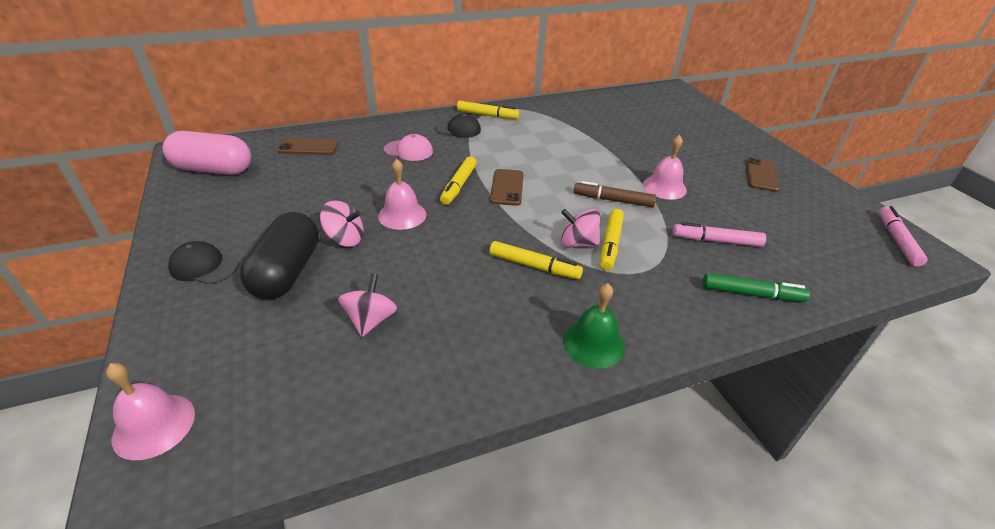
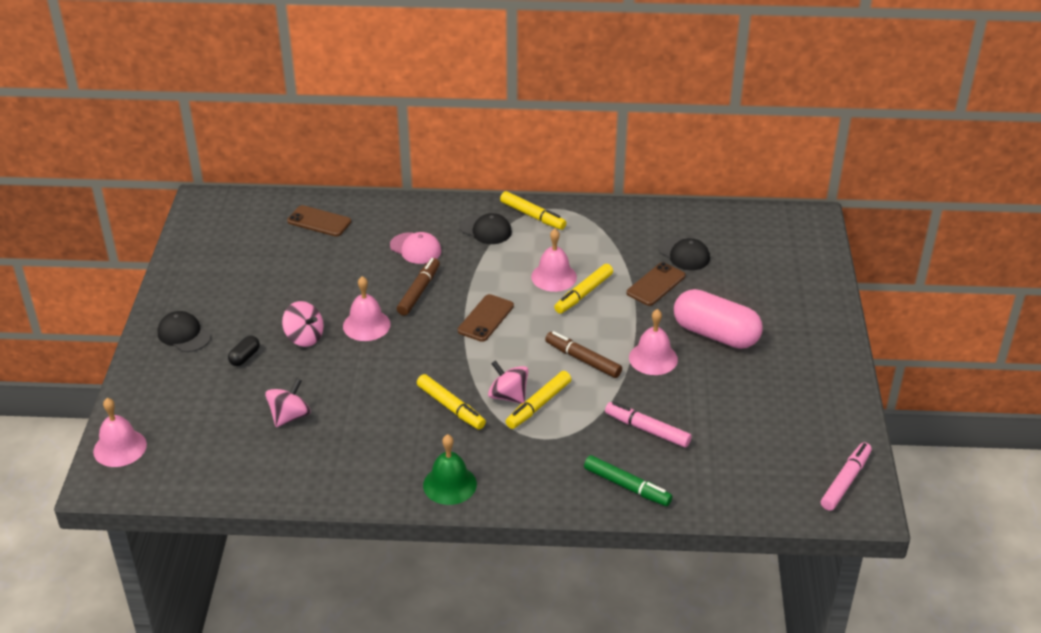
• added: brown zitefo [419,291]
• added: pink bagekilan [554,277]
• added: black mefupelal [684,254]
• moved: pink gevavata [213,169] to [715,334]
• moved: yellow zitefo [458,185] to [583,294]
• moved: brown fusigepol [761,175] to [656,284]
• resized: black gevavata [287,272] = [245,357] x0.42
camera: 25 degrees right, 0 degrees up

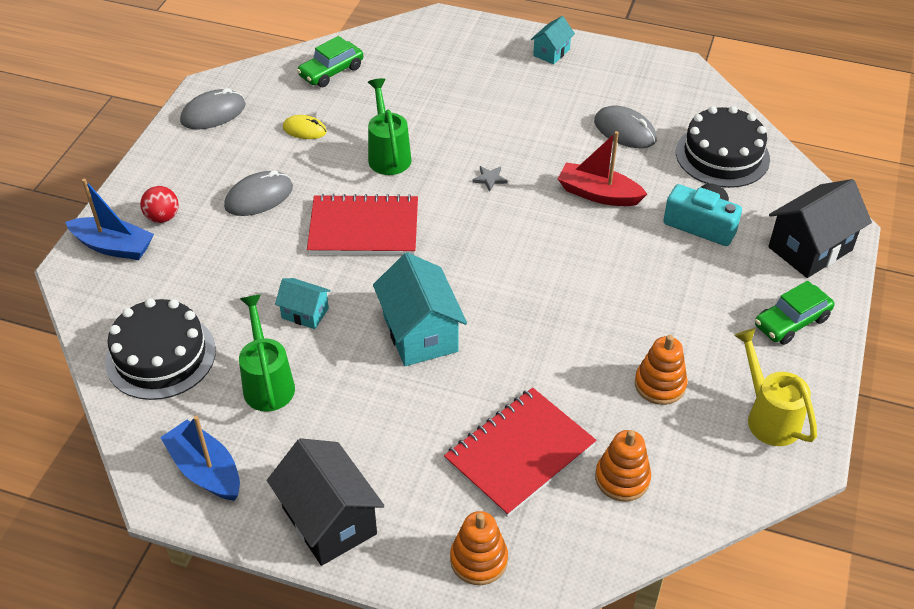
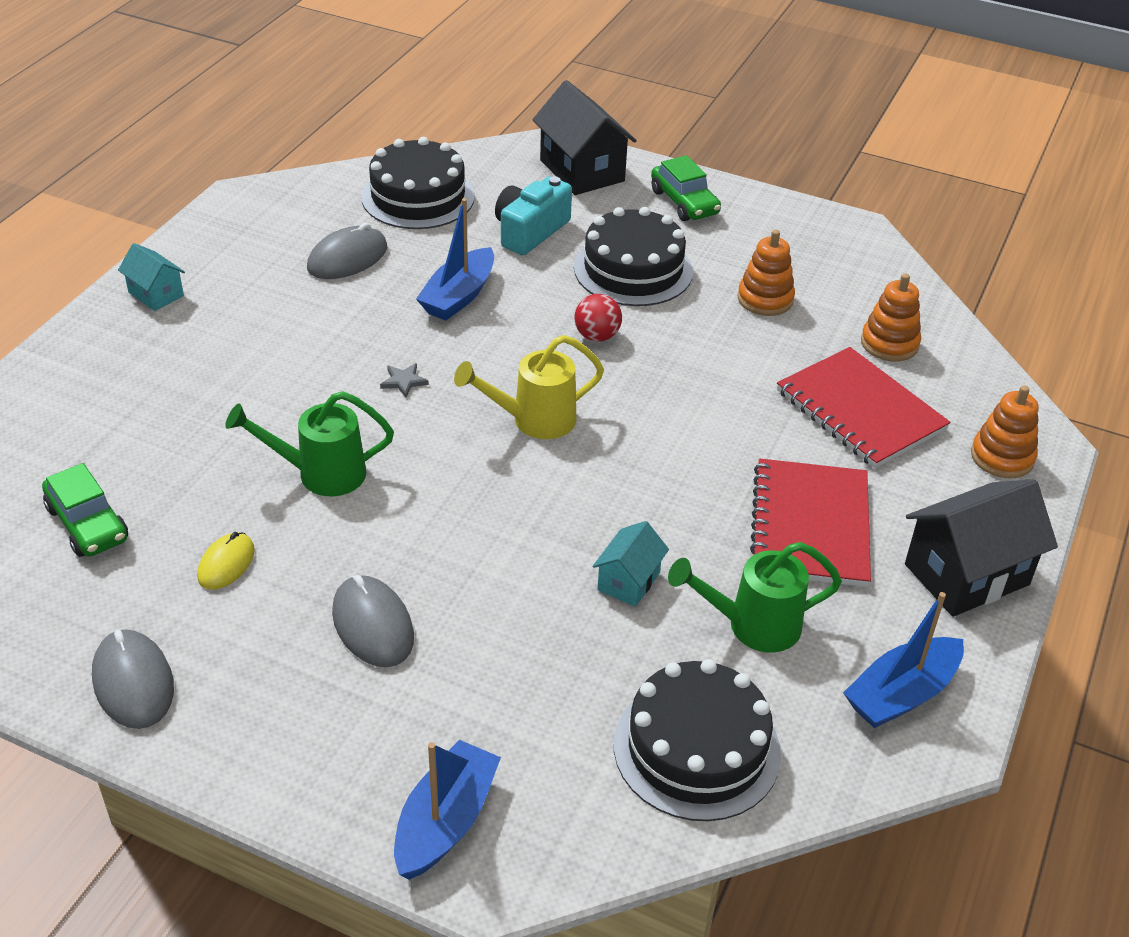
• removed: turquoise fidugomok [420,333]
• added: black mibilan [633,269]
• moved: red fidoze [163,217] to [597,336]
• moved: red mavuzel [364,228] to [810,525]
• moved: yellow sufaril [768,417] to [534,420]
• recoloured: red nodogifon [598,194] to blue nodogifon [459,296]
camera: 85 degrees left, 5 degrees down

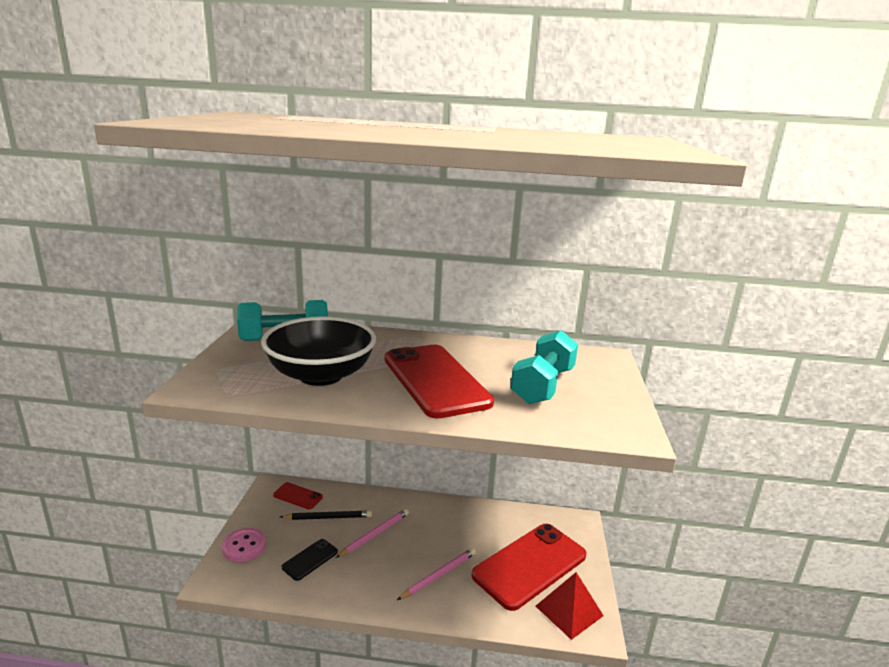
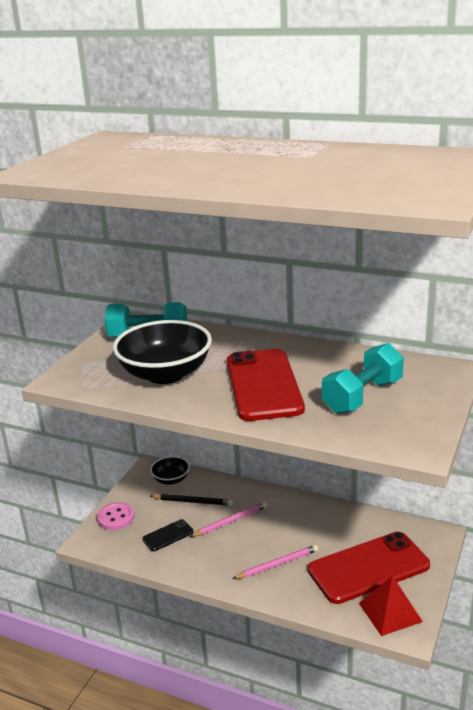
• replaced: red fusigepol [298,496] to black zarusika [171,479]
camera: 20 degrees right, 5 degrees up

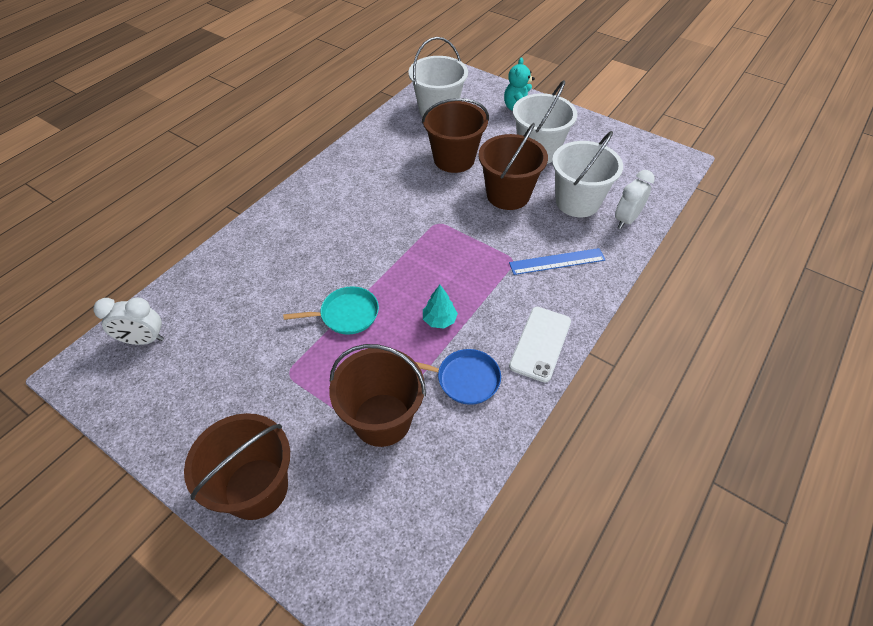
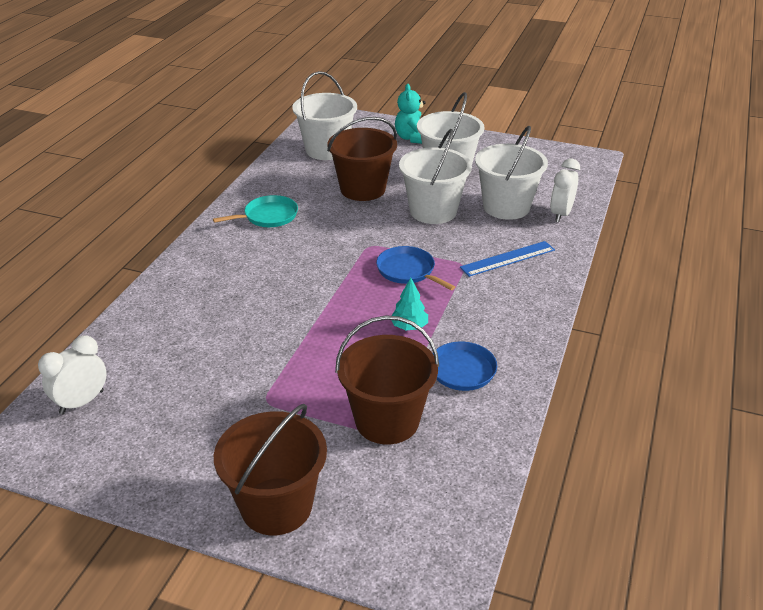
• removed: white fusigepol [540,343]
• added: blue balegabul [408,271]
• moved: turquoise balegabul [346,314] to [268,216]
• recoloured: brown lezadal [508,195] to white lezadal [433,211]
• turned: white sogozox [144,340] = [82,402] 150 degrees clockwise
camera: 15 degrees left, 15 degrees down

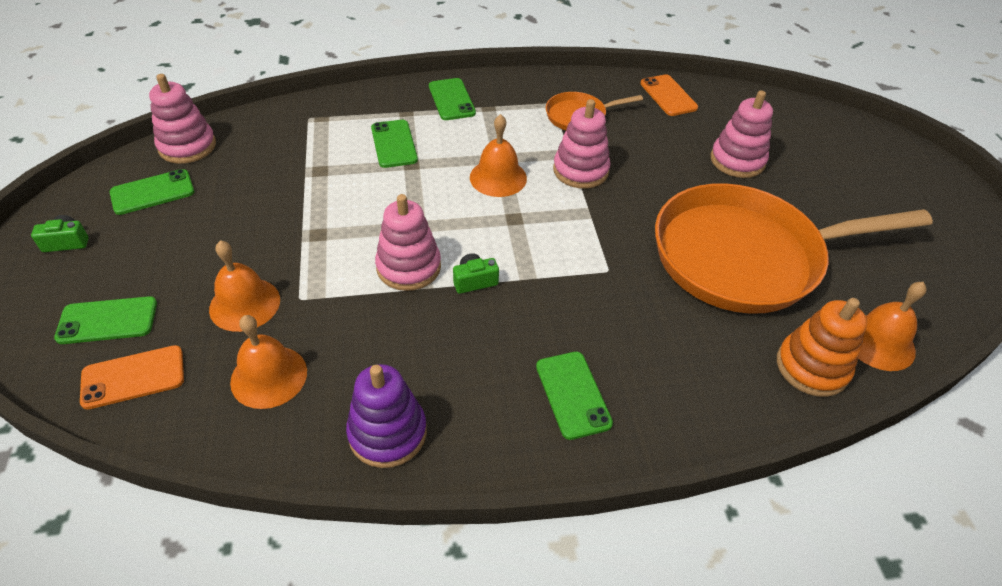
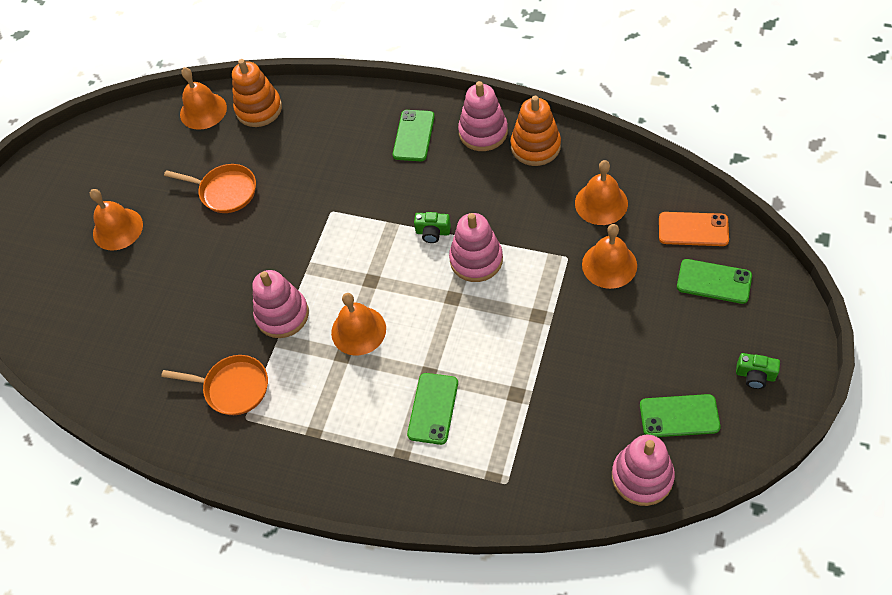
• removed: green fusigepol [451,99]
• removed: orange fusigepol [668,96]
• added: orange bagekilan [118,229]
• moved: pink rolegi [737,160] to [483,132]
• recoloured: purple rolegi [387,433] to orange rolegi [535,146]
• resized: orange balegabul [746,257] = [225,191] x0.44
camera: 145 degrees left, 10 degrees up

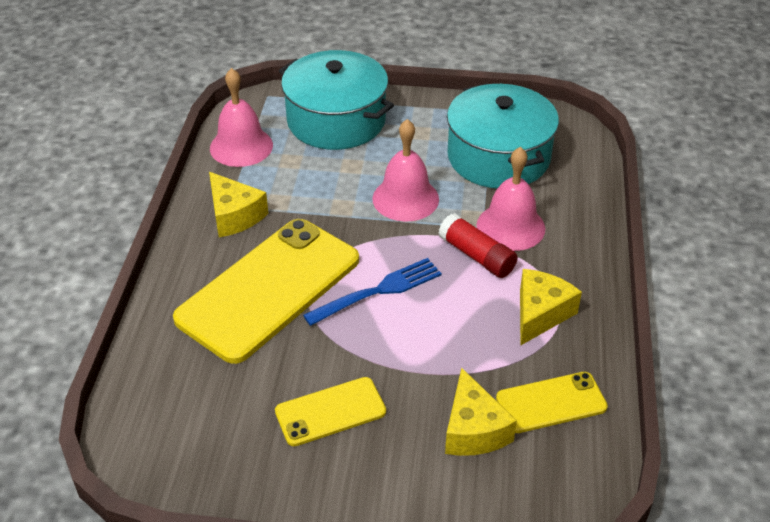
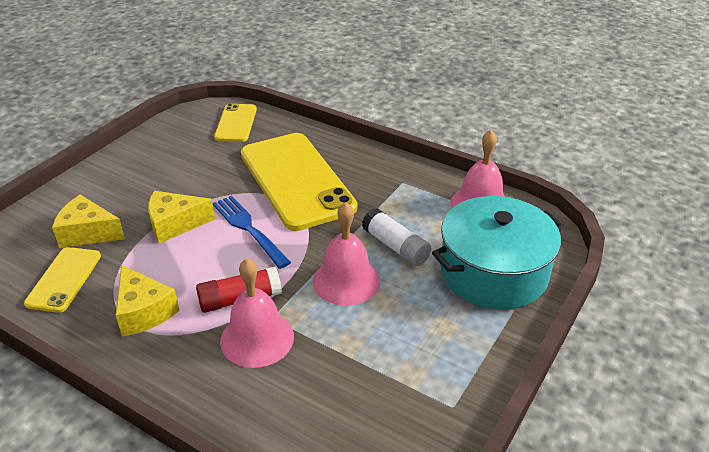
• removed: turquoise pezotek [498,157]
• added: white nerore [395,246]
• moved: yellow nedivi [234,215] to [175,224]
• moved: yellow fusigepol [330,412] to [236,123]
• turned: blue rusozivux [377,292] = [249,229] 150 degrees clockwise
camera: 115 degrees right, 5 degrees down

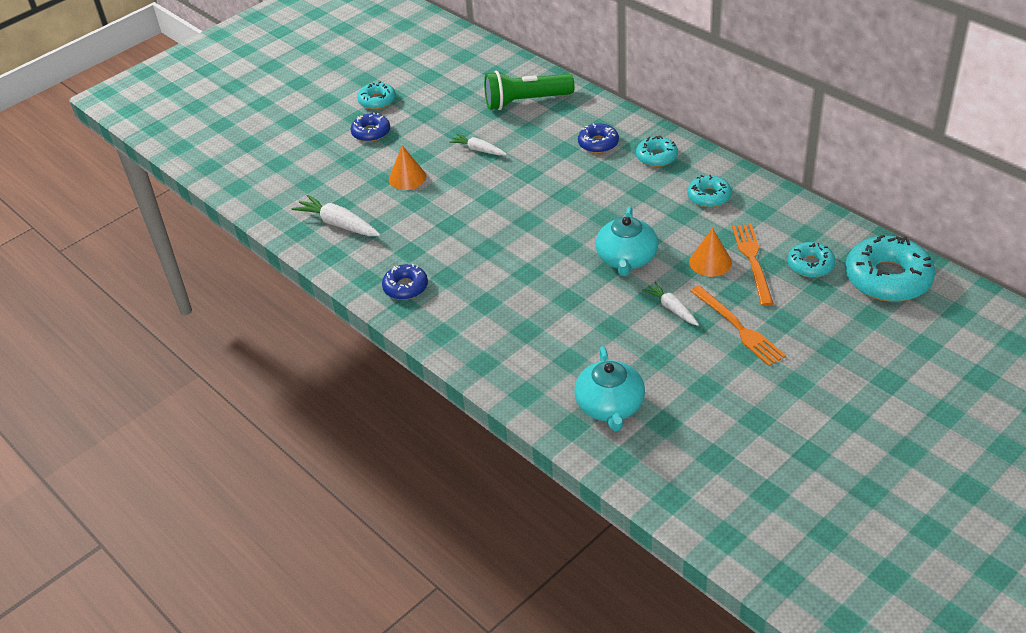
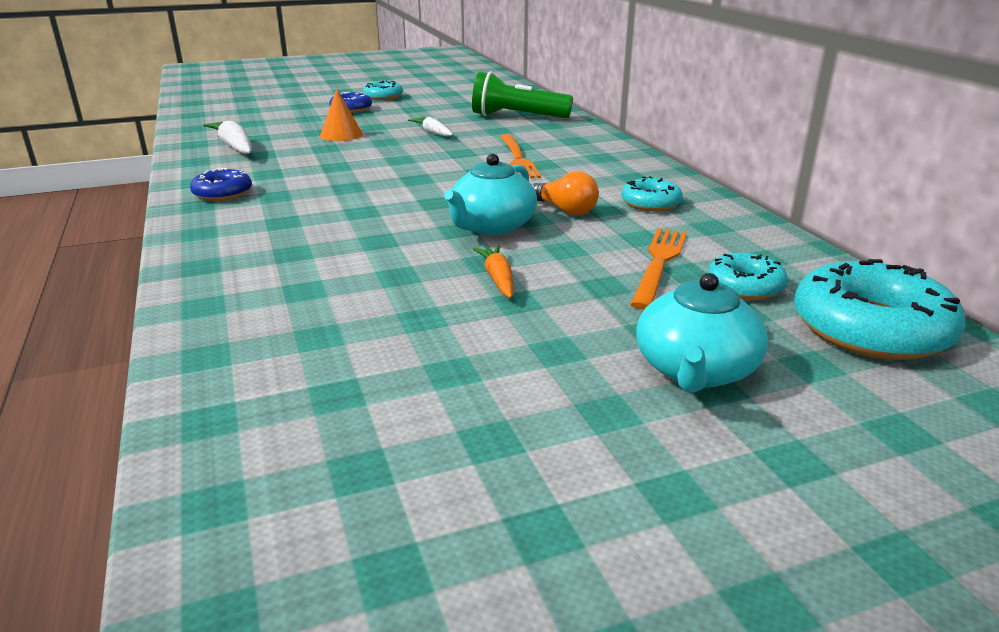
• removed: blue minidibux [598,143]
• removed: turquoise minidibux [656,157]
• removed: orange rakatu [710,262]
• added: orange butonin [565,210]
• moved: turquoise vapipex [610,406] to [695,370]
• moved: orange rusozivux [738,328] to [517,158]
• recoloured: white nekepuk [672,308] to orange nekepuk [498,279]
camera: 20 degrees right, 15 degrees down

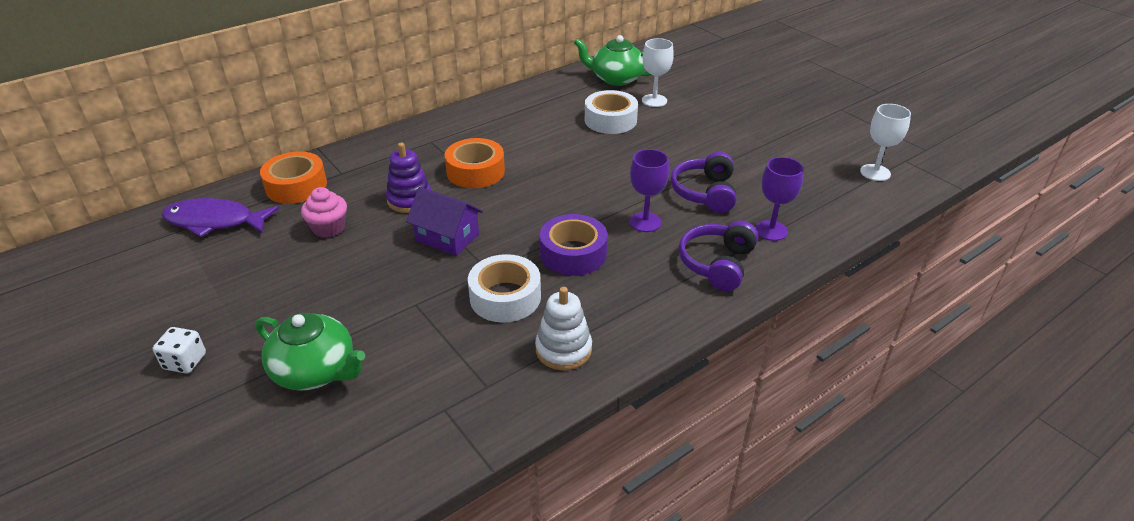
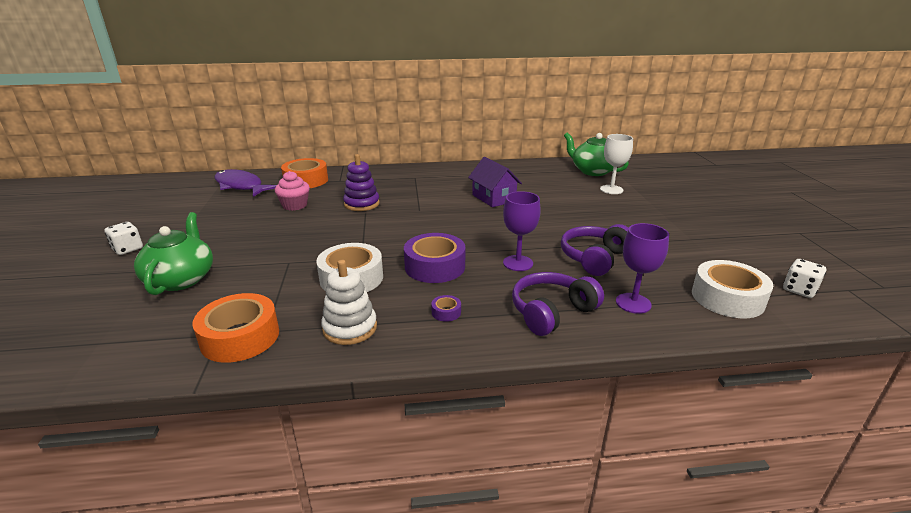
• added: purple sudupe [446,312]
• moved: purple fidugomok [447,237] to [493,198]
• moved: orange sudupe [475,171] to [240,337]
• moved: white sudupe [610,120] to [727,298]
• replaced: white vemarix [875,172] to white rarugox [799,290]
• turned: green vapipex [315,371] = [181,279] 150 degrees counterclockwise
camera: 30 degrees right, 10 degrees down

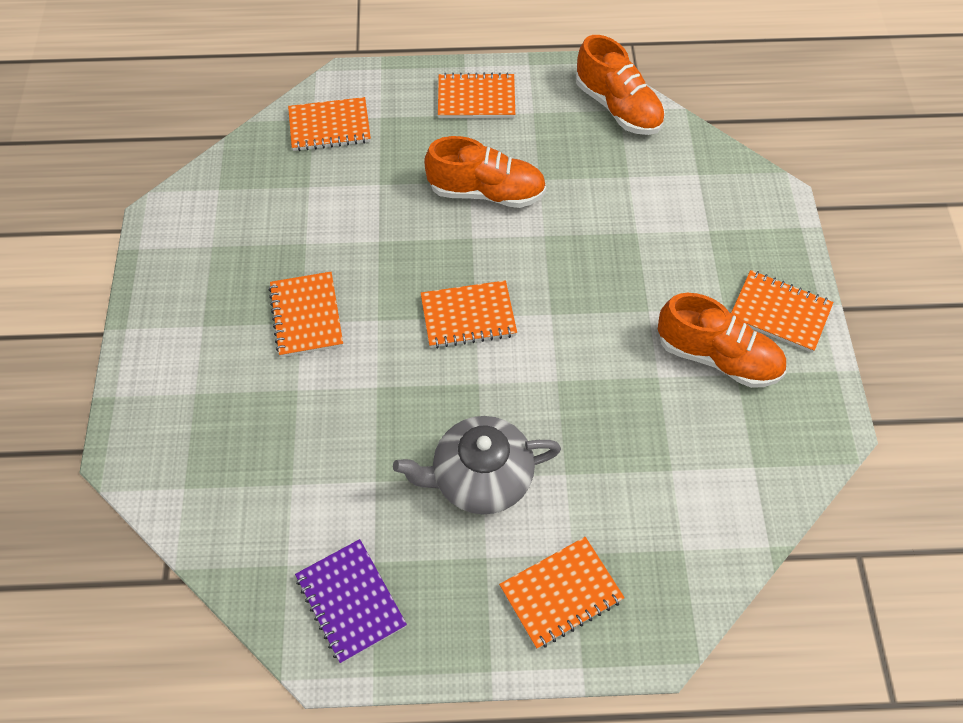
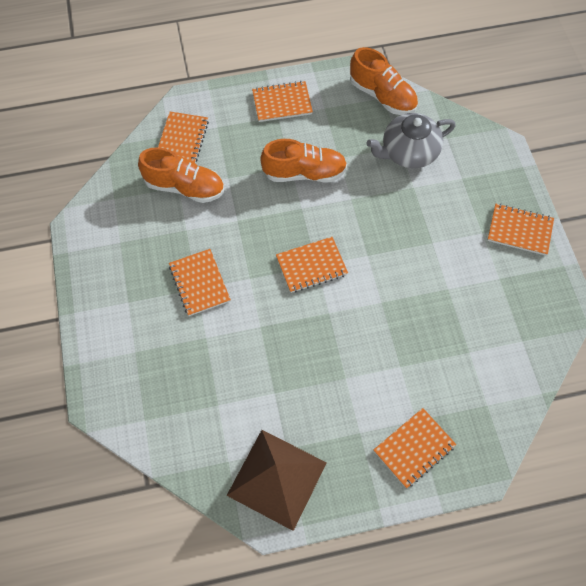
• moved: grey vapipex [480,478] to [408,152]
• moved: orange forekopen [717,357] to [185,187]
• replaced: purple mavuzel [350,601] to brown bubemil [277,478]
• turned: orange mavuzel [329,126] = [182,139] 60 degrees counterclockwise
camera: 10 degrees left, 5 degrees up

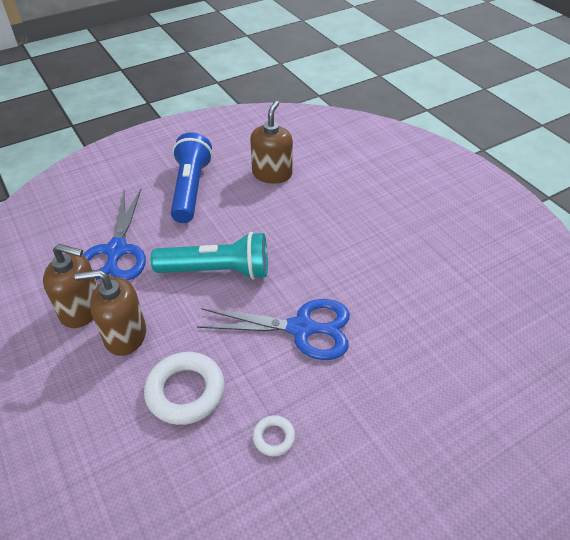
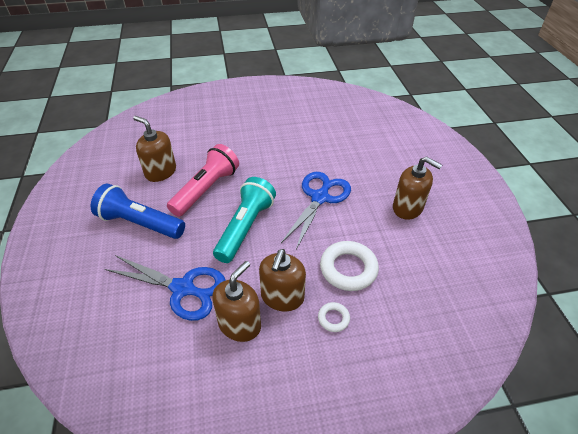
• added: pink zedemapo [206,189]
• added: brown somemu [407,208]
• moved: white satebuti [274,437] to [333,318]
camera: 70 degrees left, 0 degrees up

